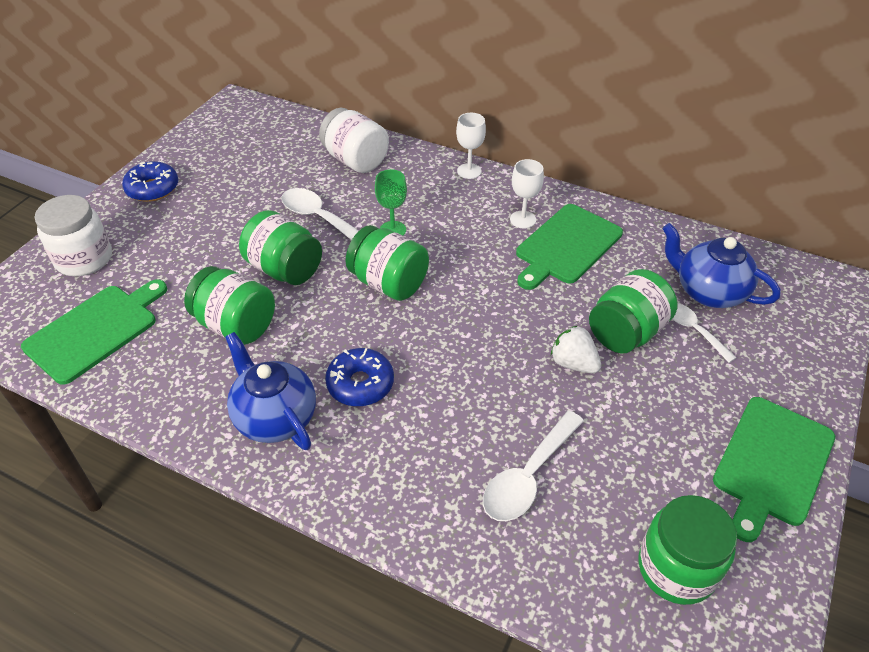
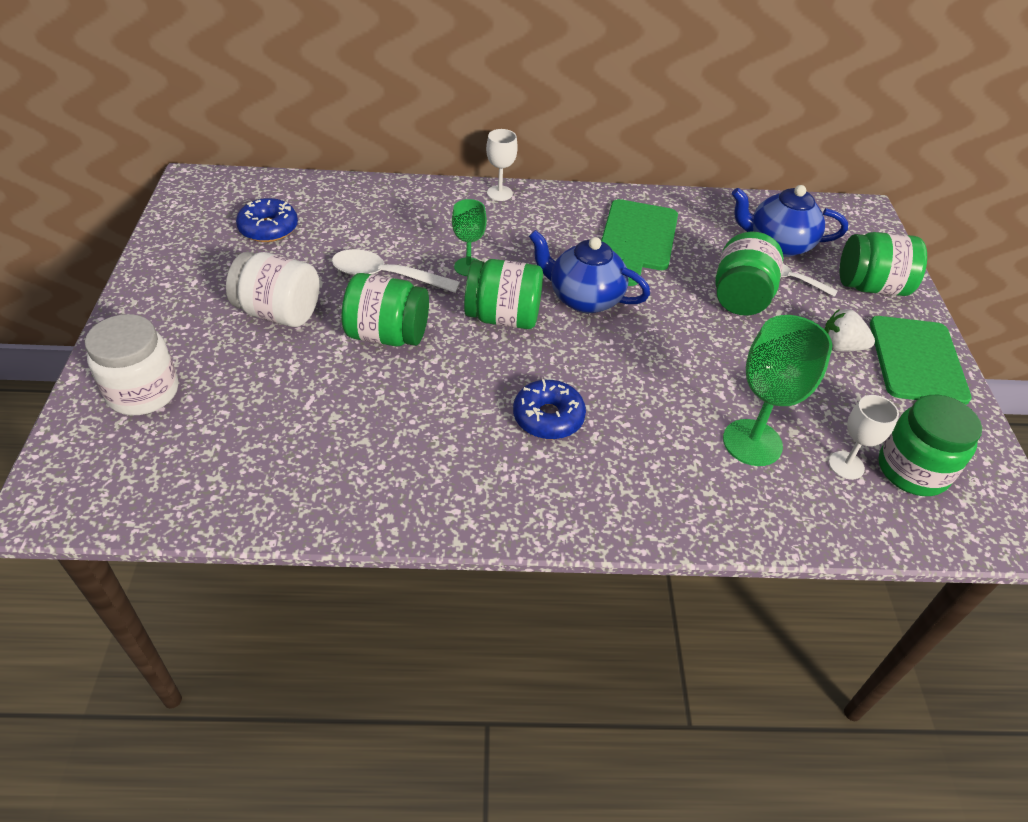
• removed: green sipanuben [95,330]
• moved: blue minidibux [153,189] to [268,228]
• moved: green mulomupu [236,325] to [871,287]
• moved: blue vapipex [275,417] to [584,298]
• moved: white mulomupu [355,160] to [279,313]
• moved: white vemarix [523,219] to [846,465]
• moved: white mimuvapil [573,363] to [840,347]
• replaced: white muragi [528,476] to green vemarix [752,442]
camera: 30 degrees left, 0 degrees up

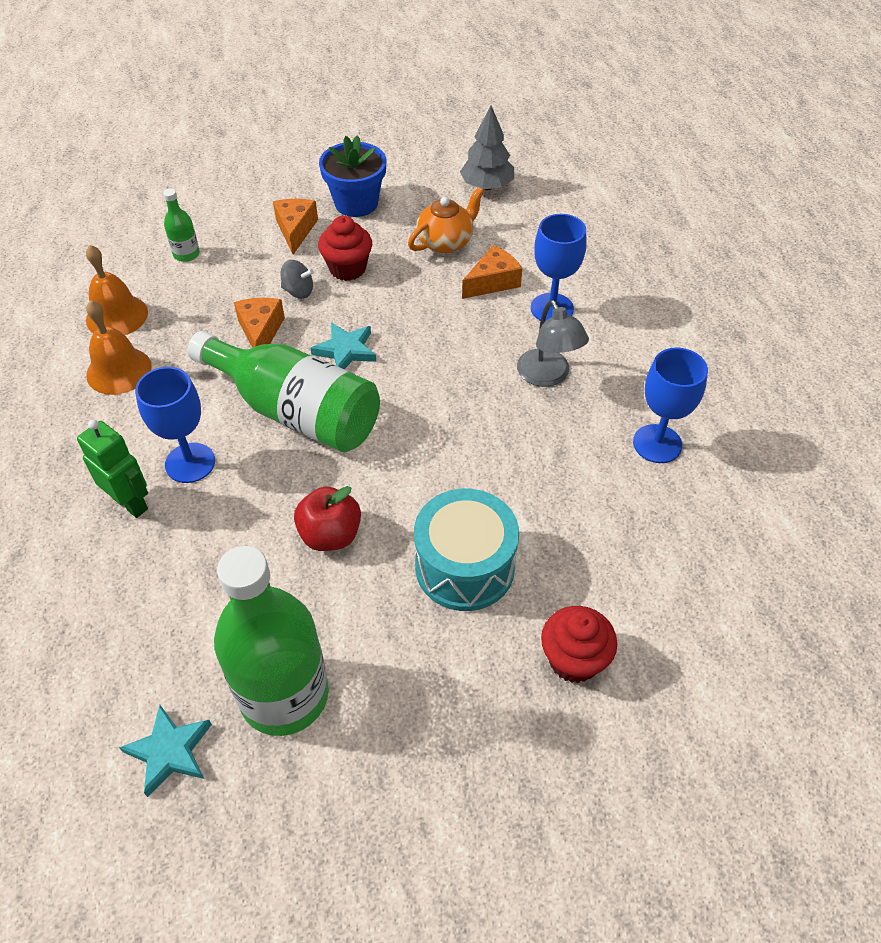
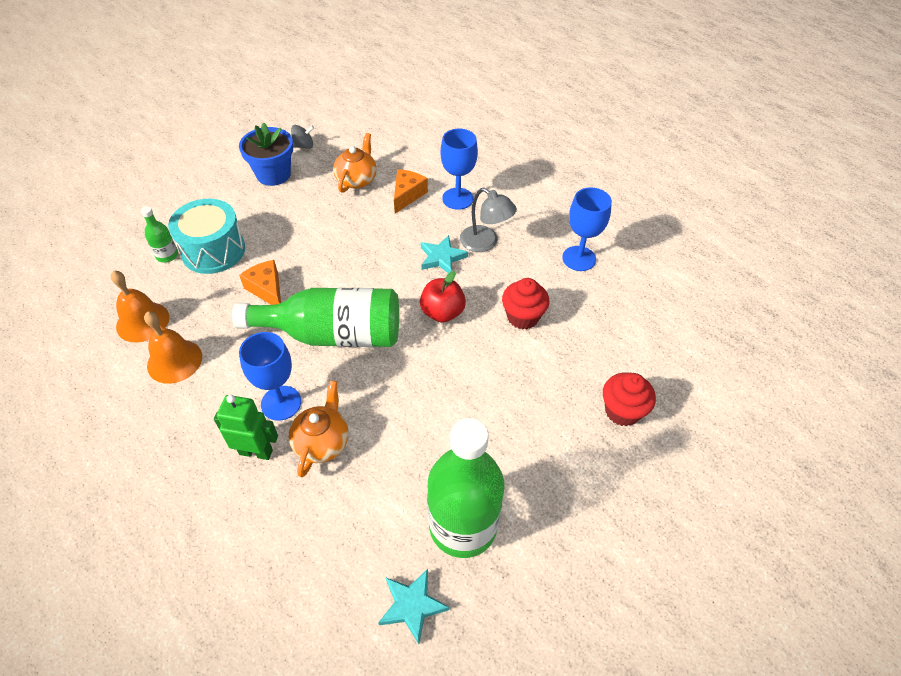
• removed: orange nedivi [295,230]
• removed: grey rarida [487,186]
• added: orange vapipex [322,442]
• moved: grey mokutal [298,291] to [303,146]
• moved: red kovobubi [330,535] to [442,312]
• moved: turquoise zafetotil [346,350] to [442,257]
• moved: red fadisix [347,268] to [523,317]
• moved: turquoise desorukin [465,566] to [213,250]
camera: 30 degrees left, 0 degrees up

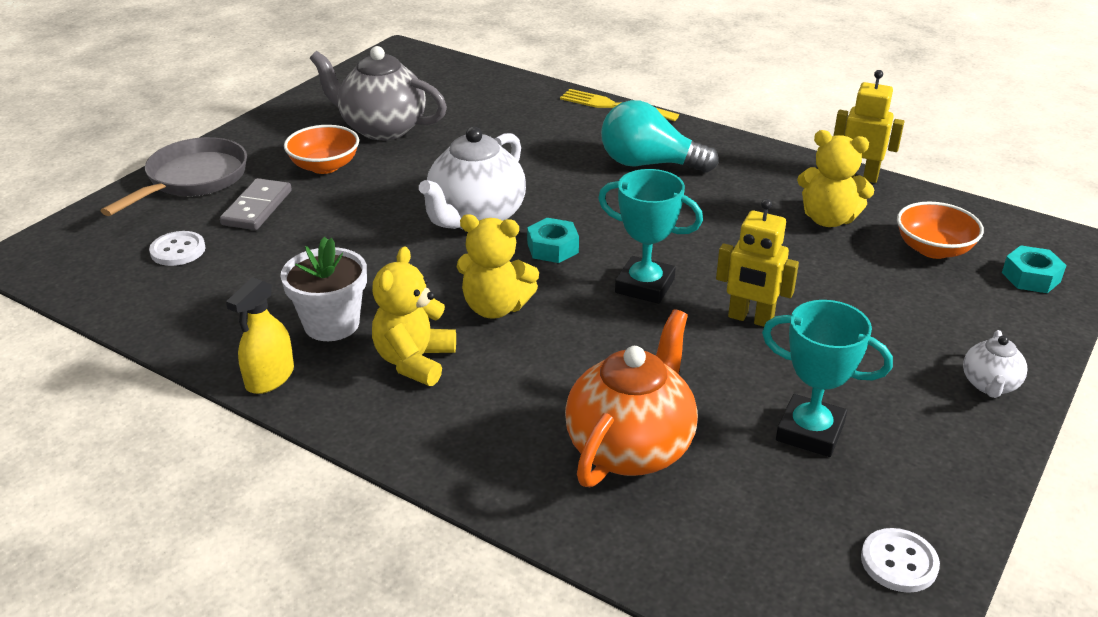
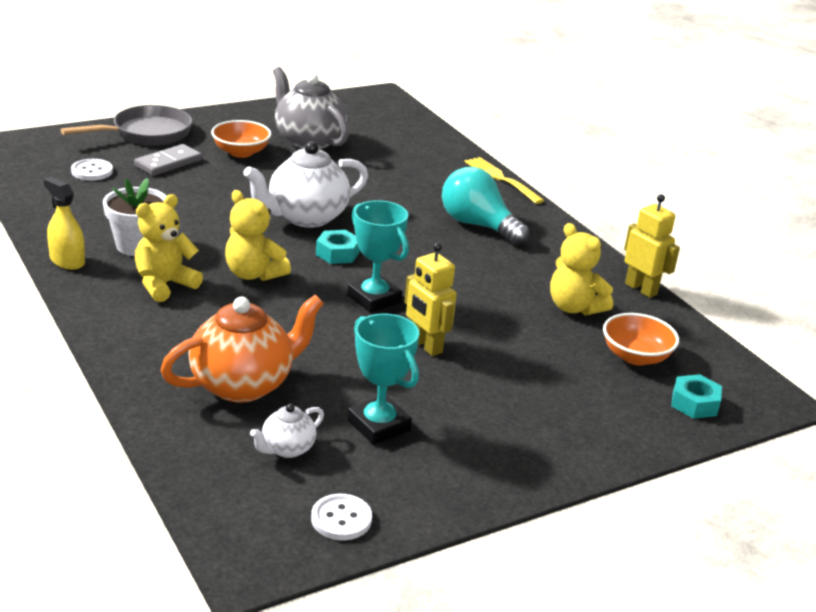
• moved: white vapipex [989,385] to [287,449]
• turned: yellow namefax [270,378] = [67,261] 75 degrees clockwise
camera: 25 degrees right, 5 degrees down

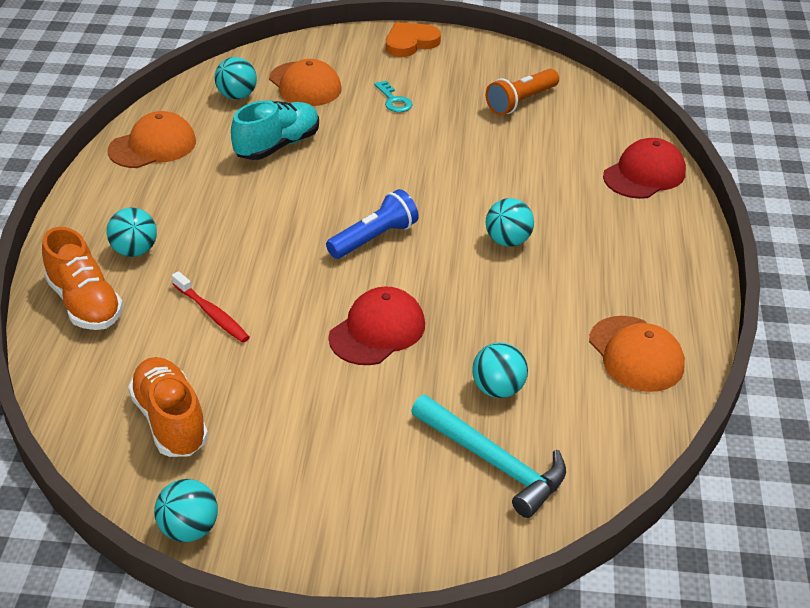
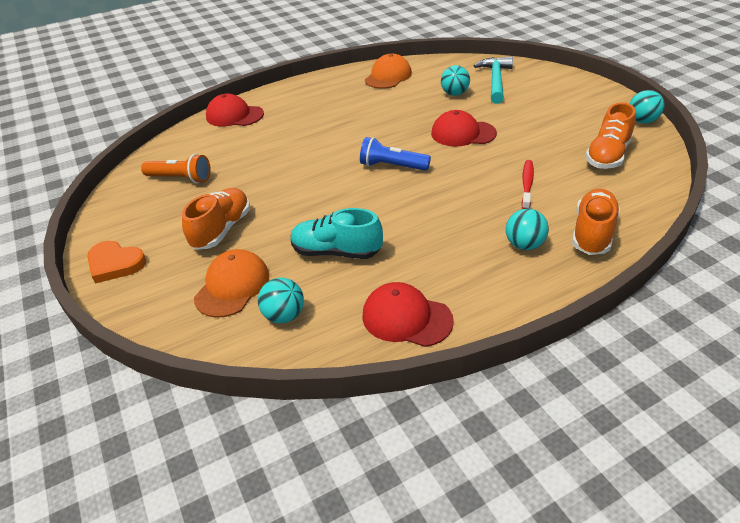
• removed: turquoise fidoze [508,241]
• replaced: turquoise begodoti [394,100] to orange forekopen [222,230]
• recoloured: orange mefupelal [153,146] to red mefupelal [406,318]
camera: 120 degrees left, 0 degrees up

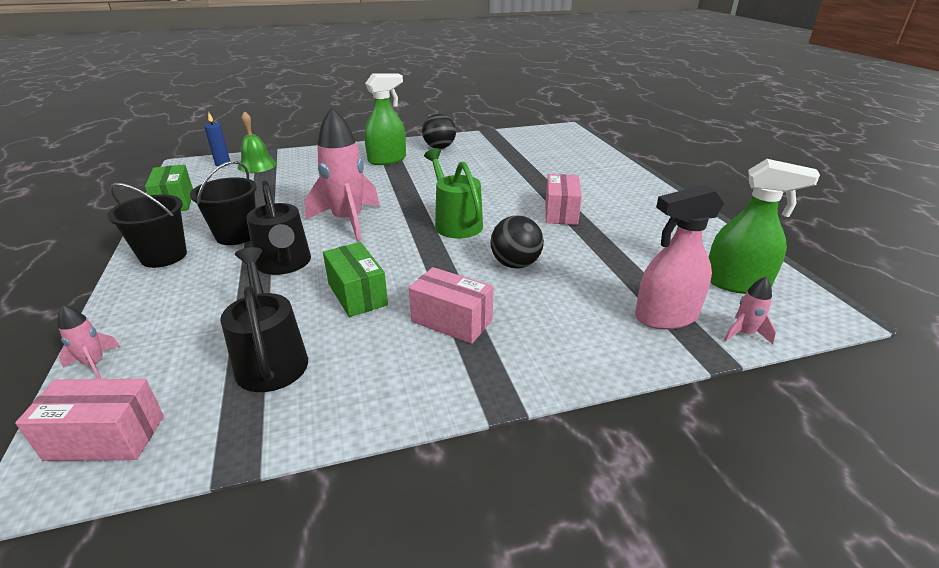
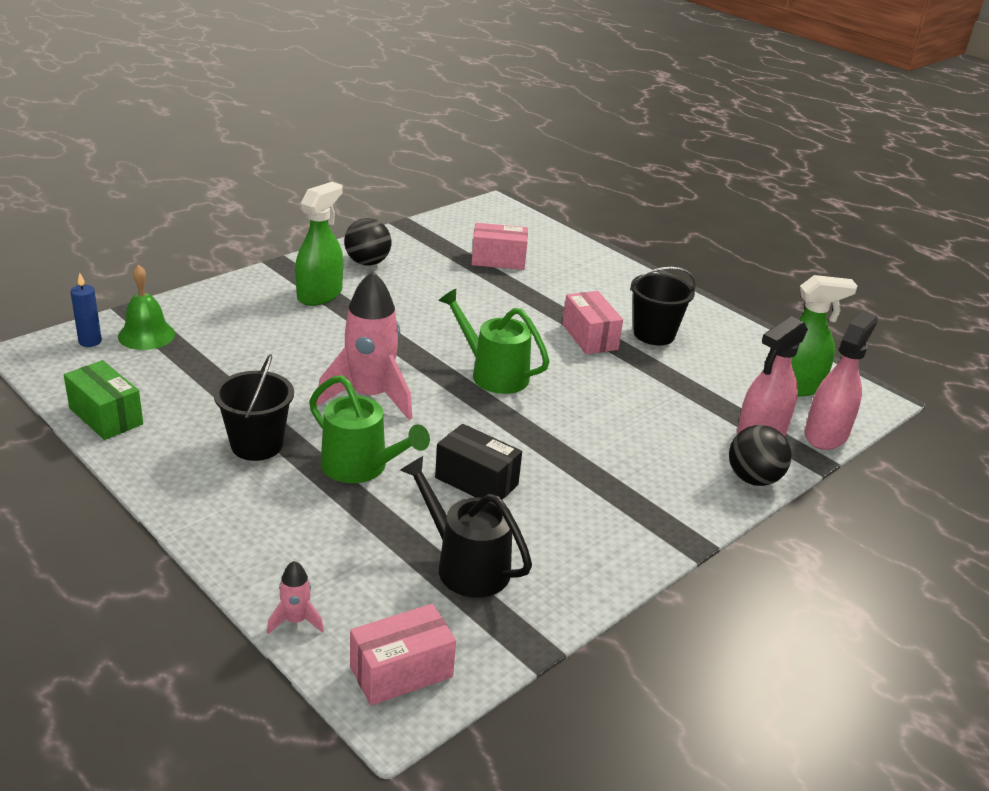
• moved: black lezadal [163,256] to [654,334]
• moved: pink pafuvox [452,321] to [498,260]
• moved: black fidoze [515,264] to [753,479]
• replaced: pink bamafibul [744,333] to pink namefax [826,434]
• recoloured: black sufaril [285,264] to green sufaril [361,467]
• recoloured: green pafuvox [357,294] to black pafuvox [476,481]
camera: 30 degrees left, 0 degrees up

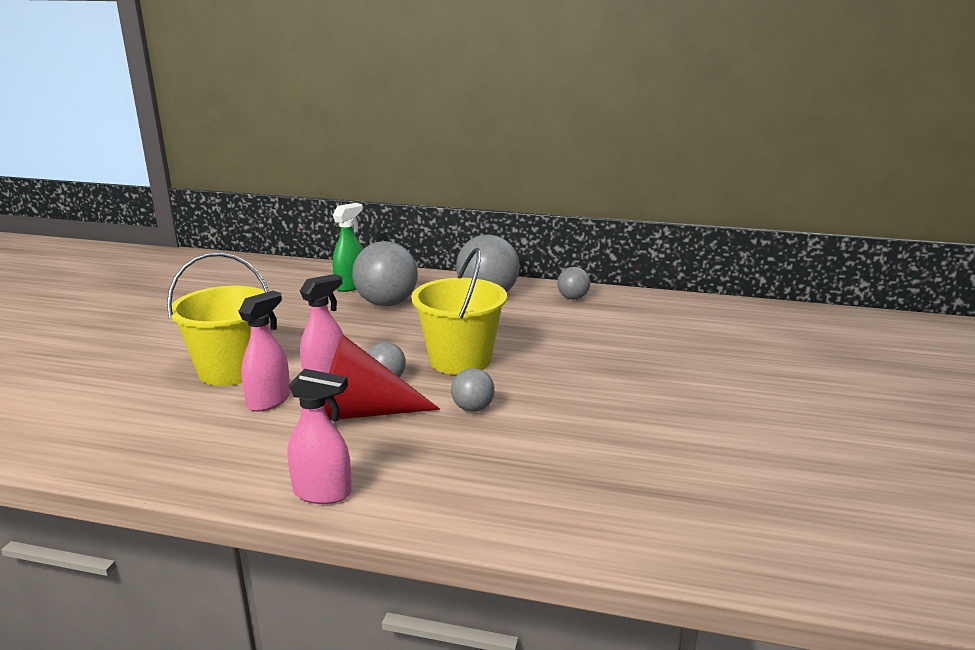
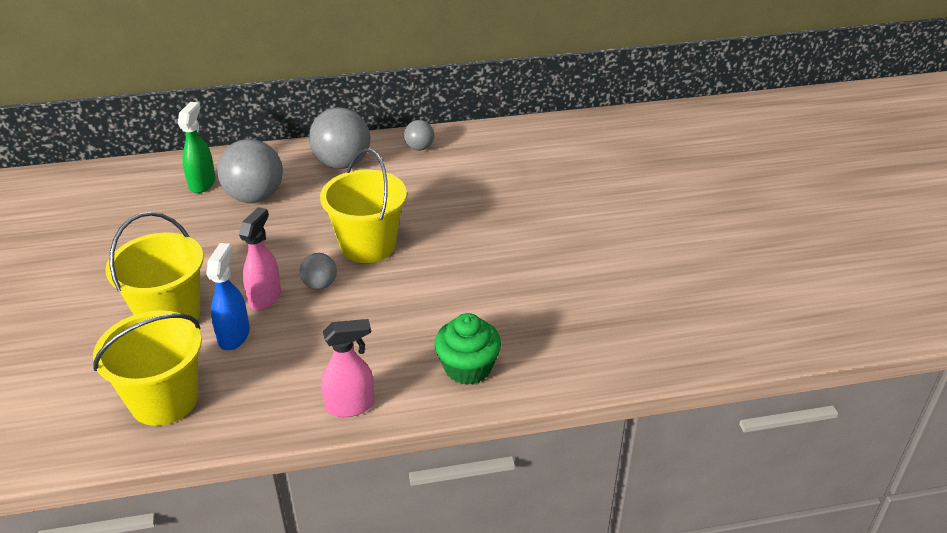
• removed: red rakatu [361,412]
• removed: grey fidoze [472,408]
• added: yellow lezadal [164,400]
• added: green fadisix [468,368]
• recoloured: pink namefax [269,401] to blue namefax [234,336]
camera: 25 degrees left, 15 degrees up

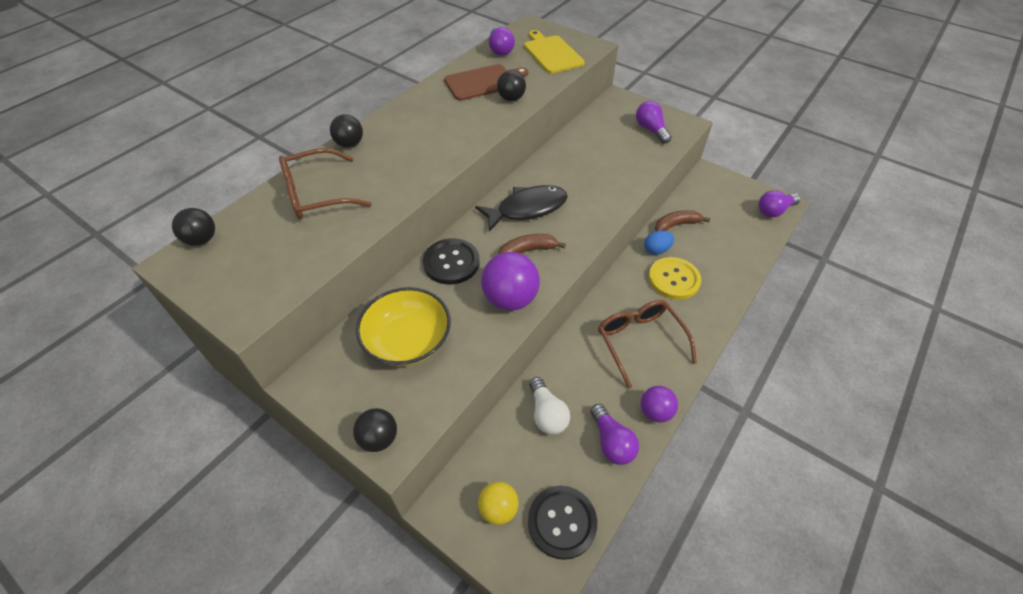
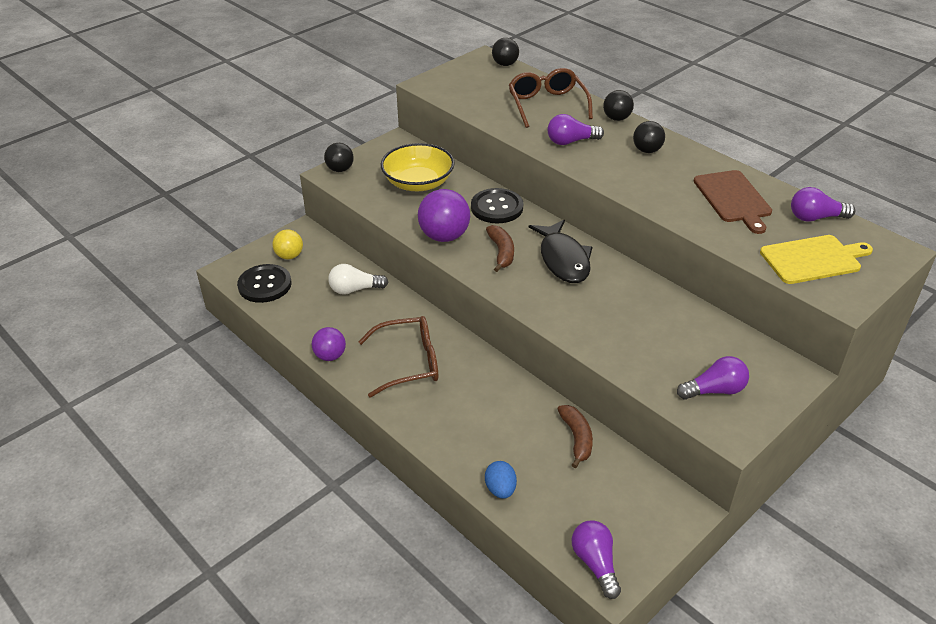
• removed: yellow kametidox [673,279]
• moved: black fidoze [511,98] to [647,150]
• moved: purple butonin [611,442] to [571,141]
• moved: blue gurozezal [656,250] to [500,489]
camera: 100 degrees right, 10 degrees down

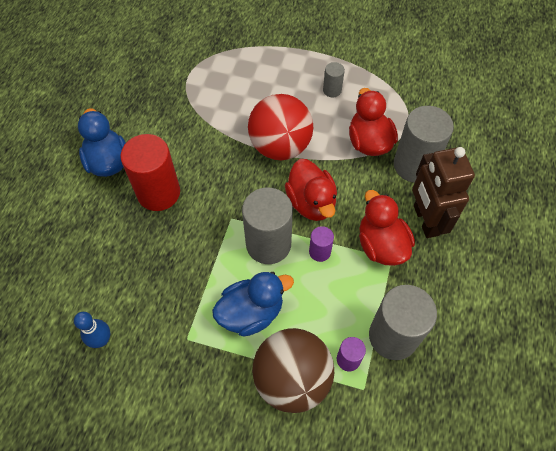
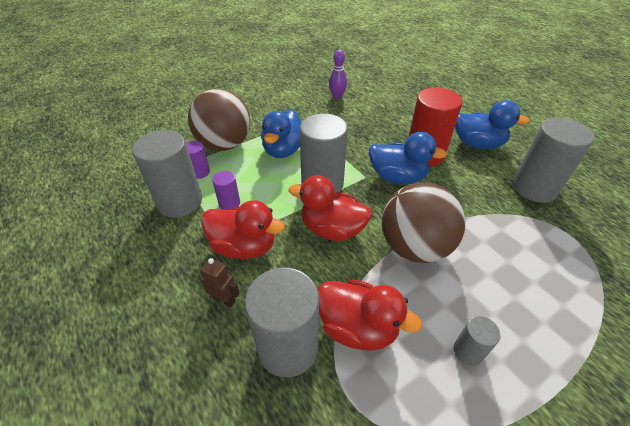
• added: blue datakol [397,177]
• added: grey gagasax [534,188]
• moved: purple gagasax [319,252] to [229,203]
• recoloured: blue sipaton [101,340] to purple sipaton [337,96]
• recoloured: red fidoze [280,146] to brown fidoze [414,247]
• resized: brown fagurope [425,220] = [224,299] x0.45
camera: 130 degrees right, 15 degrees down

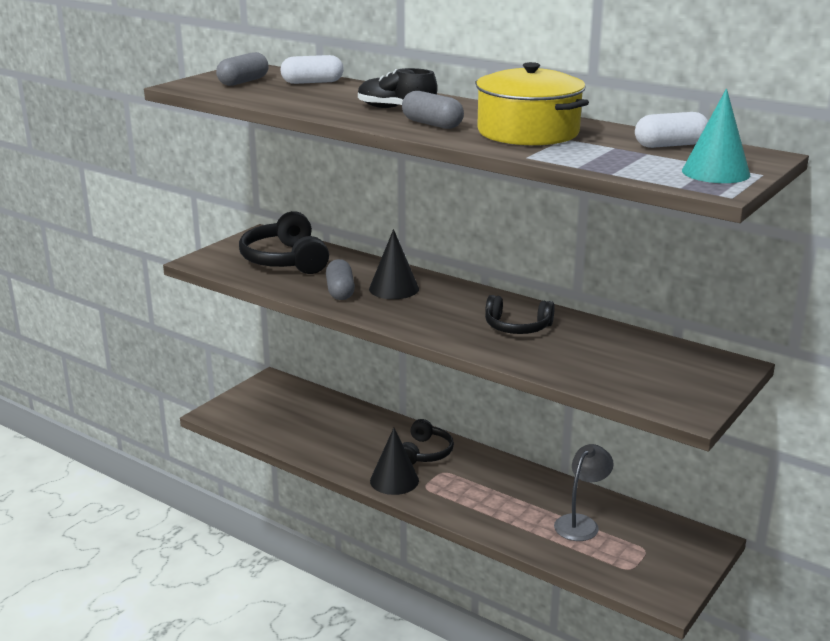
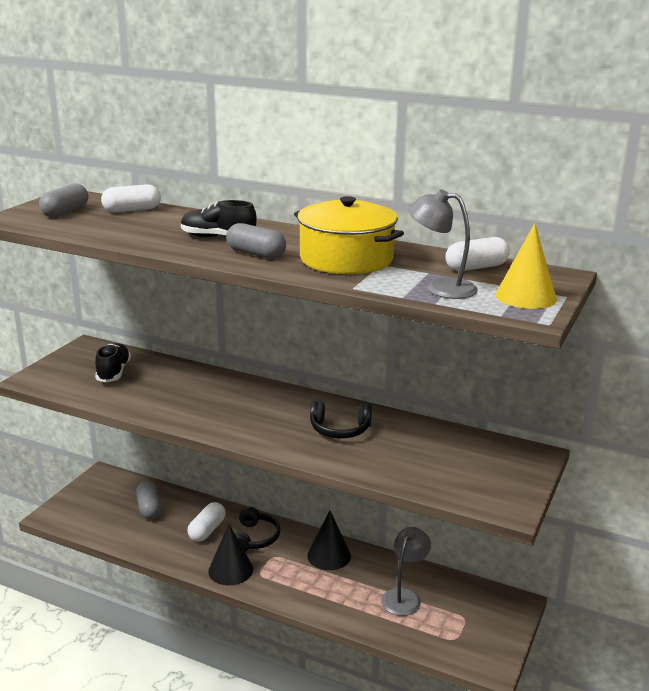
• added: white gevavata [207,530]
• added: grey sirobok [441,288]
• moved: grey gevavata [340,291] to [149,508]
• moved: black rakatu [394,289] to [329,555]
• replaced: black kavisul [285,260] to black forekopen [114,372]
• recoloured: turquoise rakatu [715,172] to yellow rakatu [526,296]
camera: 10 degrees left, 0 degrees up

